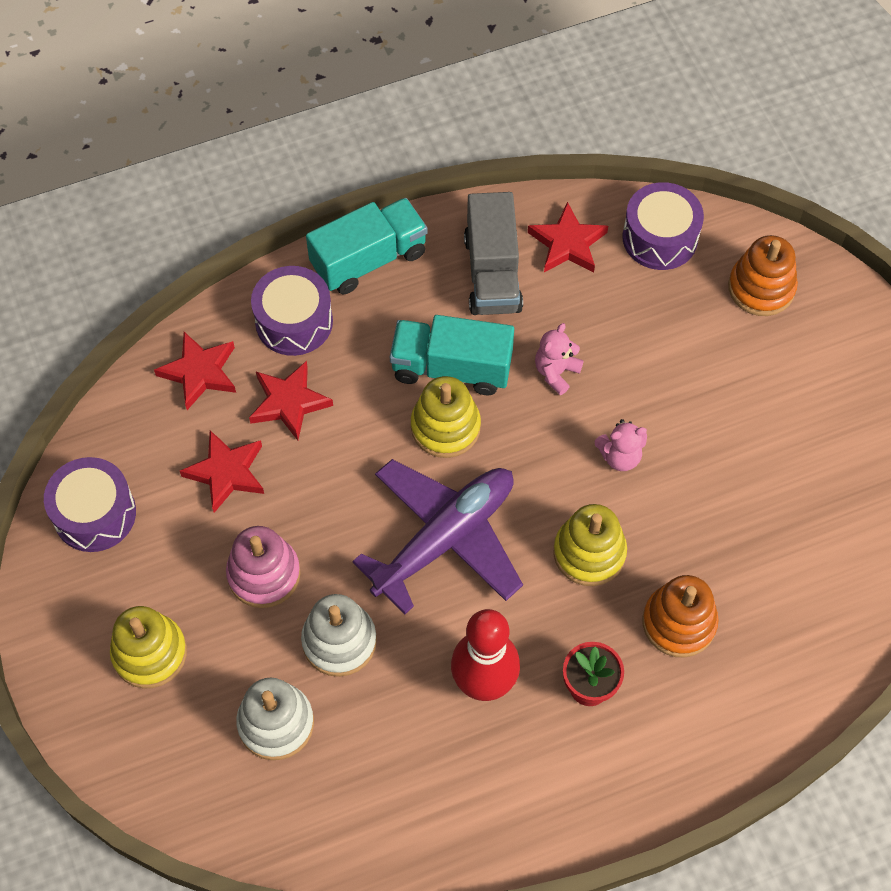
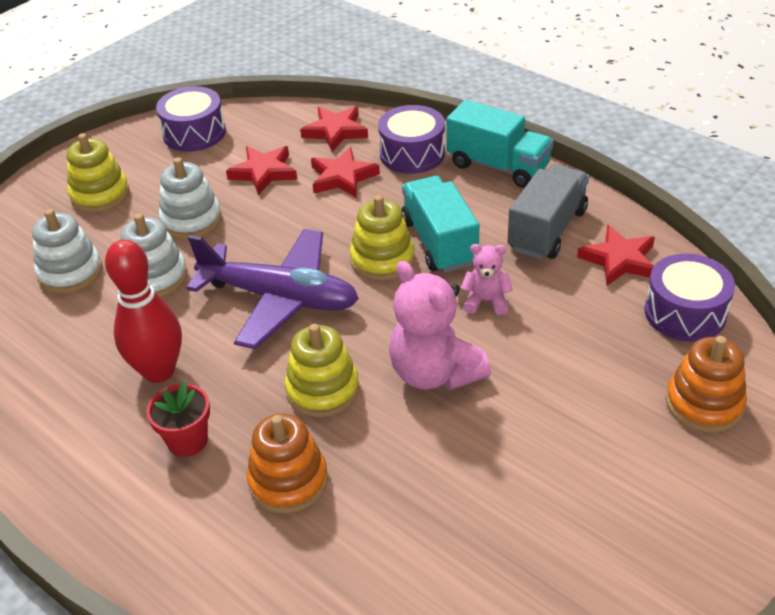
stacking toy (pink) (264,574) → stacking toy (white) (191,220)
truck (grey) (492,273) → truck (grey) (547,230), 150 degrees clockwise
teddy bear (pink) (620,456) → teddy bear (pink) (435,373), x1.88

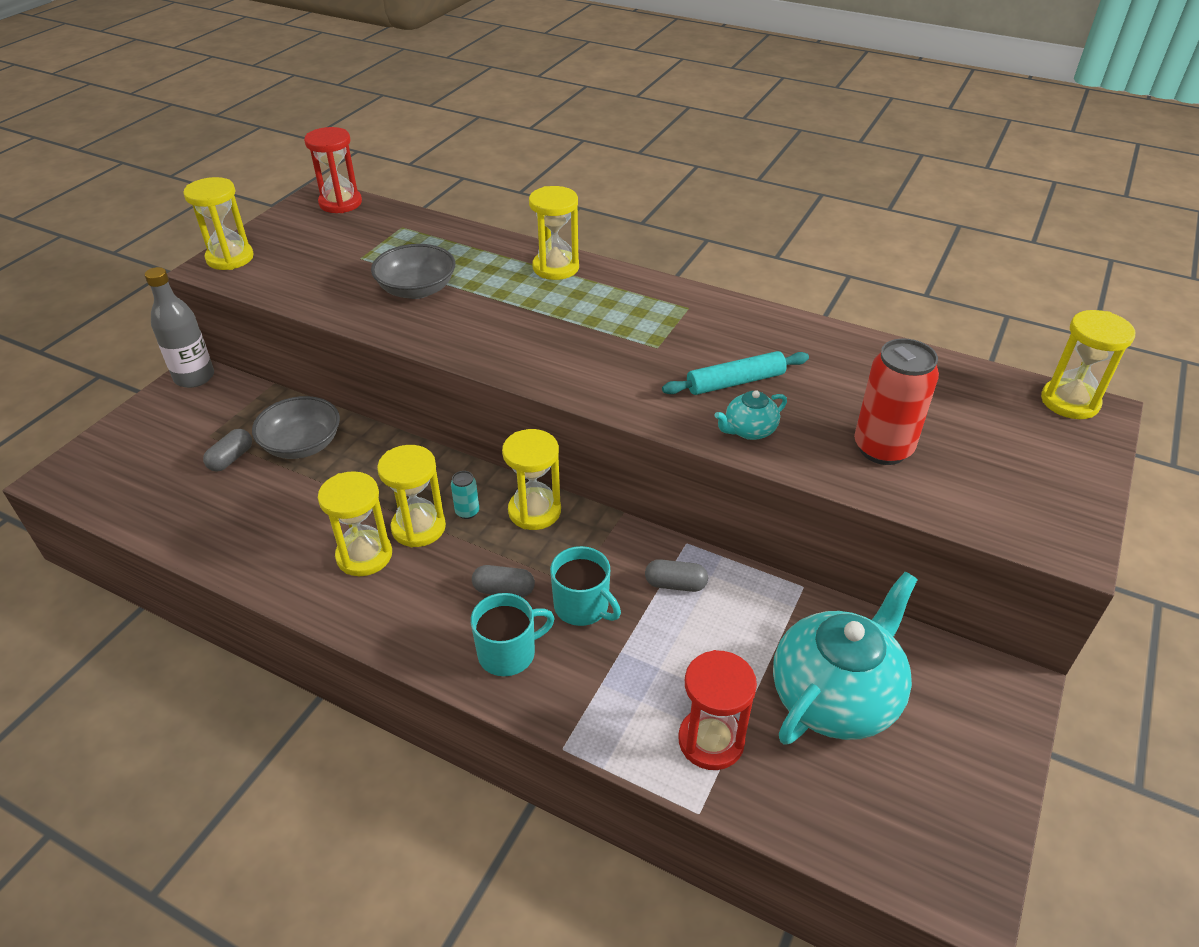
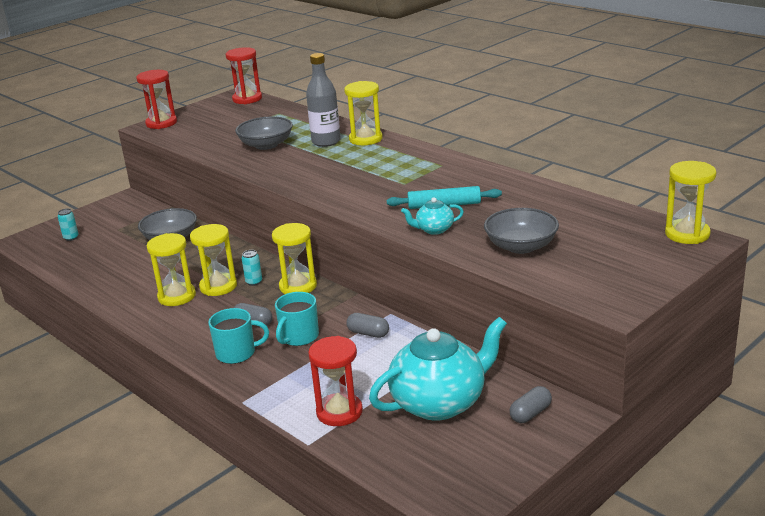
- → can (turquoise) (71,238)
bottle (grey) (194,377) → bottle (grey) (326,142), shifted
capsule (grey) (231,459) → capsule (grey) (530,413), shifted
can (red) (882,448) → bowl (grey) (521,246)
hourglass (yellow) (230,258) → hourglass (red) (161,123)
mug (turquoise) (583,606) → mug (turquoise) (299,337), 60 degrees clockwise

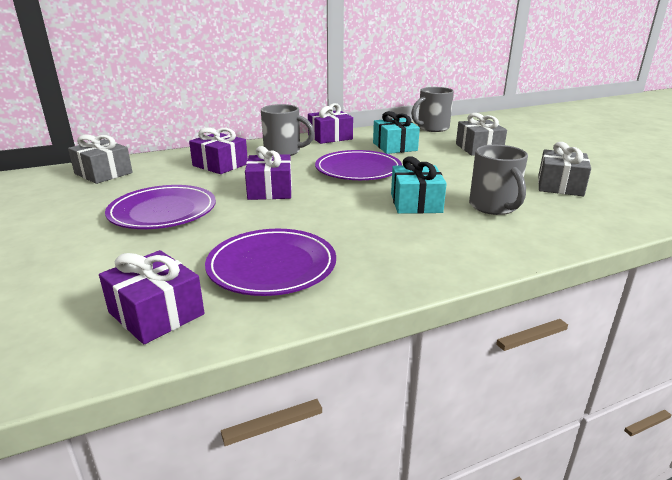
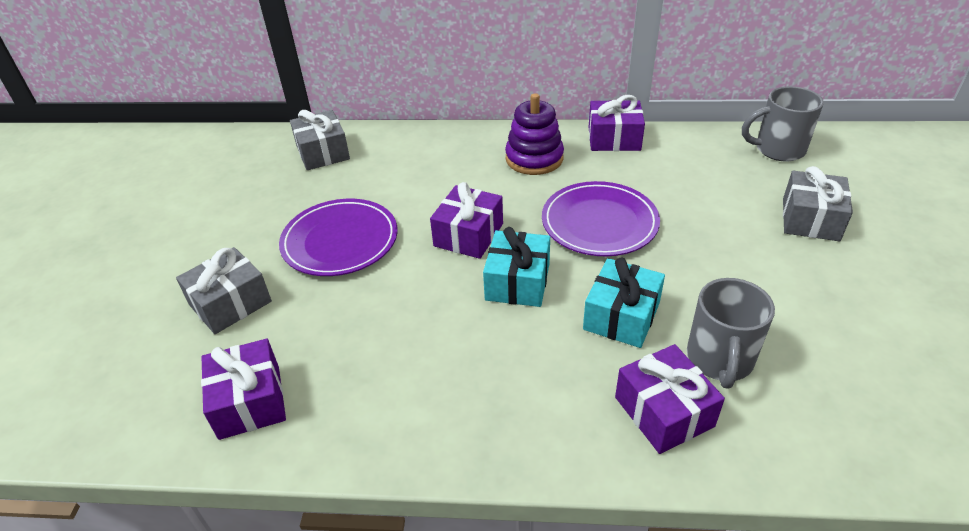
plate (purple) (272,266) → -
gift (purple) (220,165) → gift (purple) (664,411), shifted
gift (turquoise) (394,147) → gift (turquoise) (517,282), shifted
gift (grey) (560,185) → gift (grey) (230,303), shifted
mug (grey) (284,152) → stacking toy (purple) (534,158)

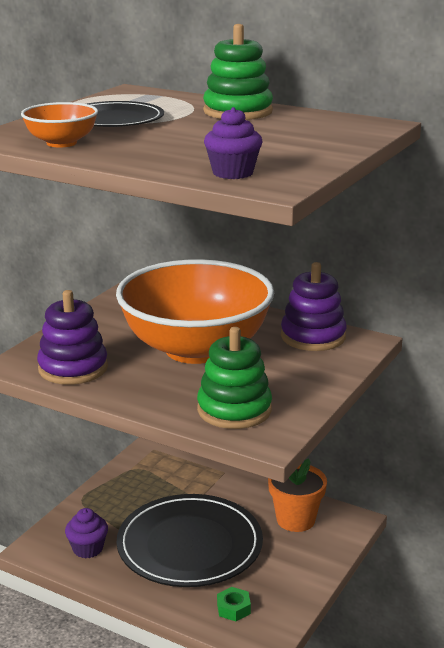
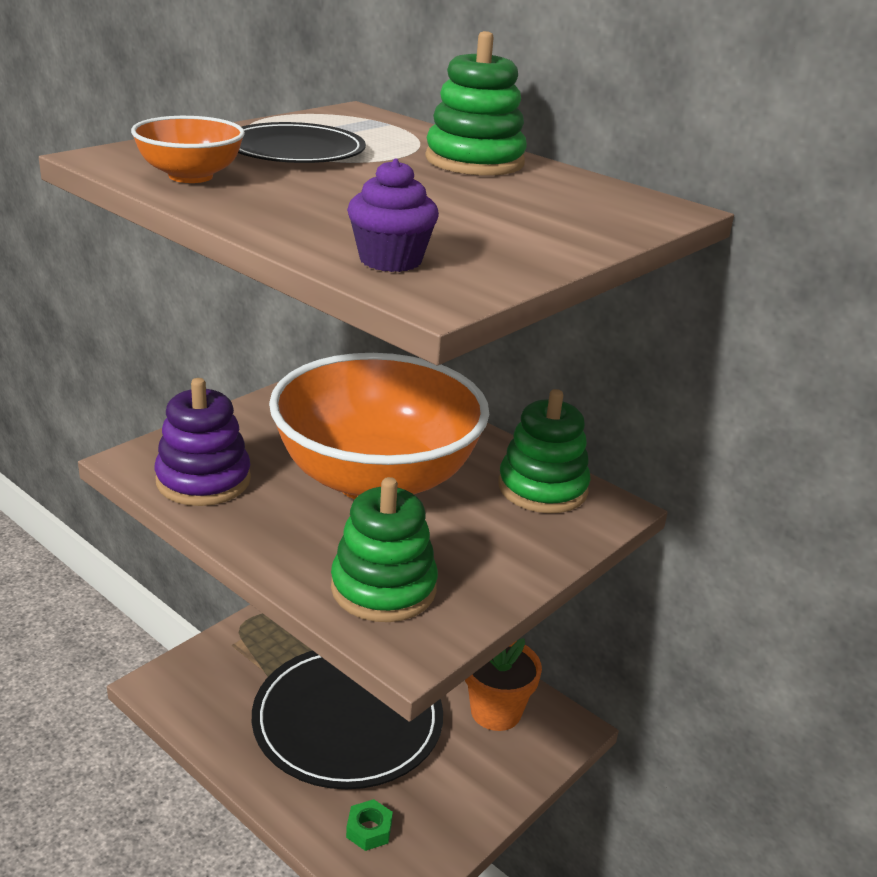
cupcake (purple) (88,549) → -
stacking toy (purple) (313,337) → stacking toy (green) (542,488)

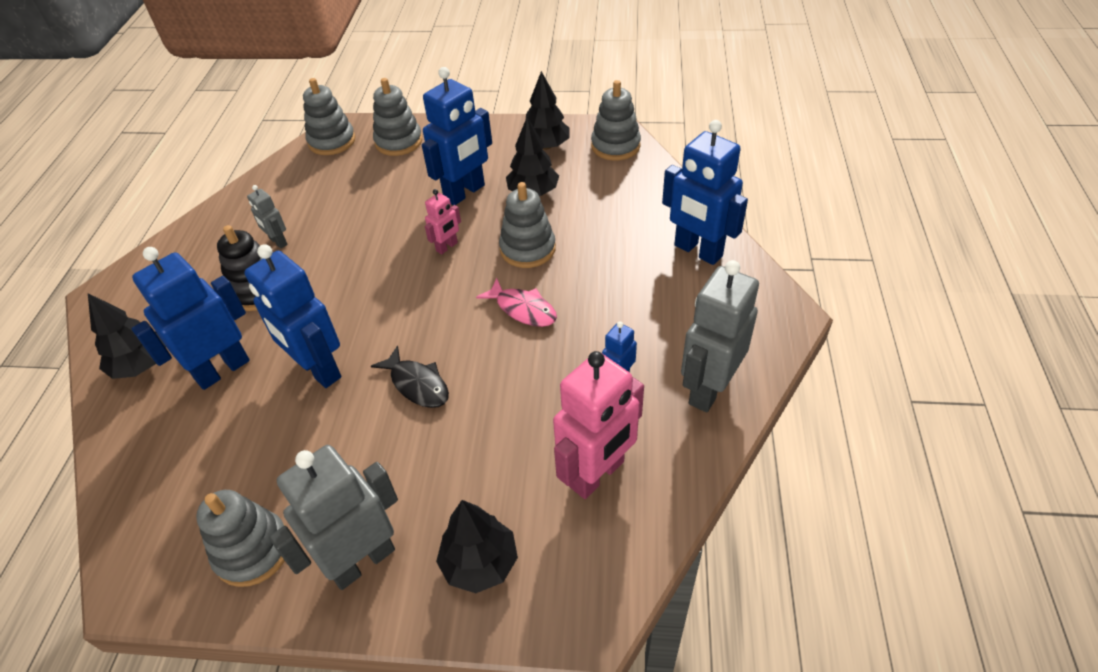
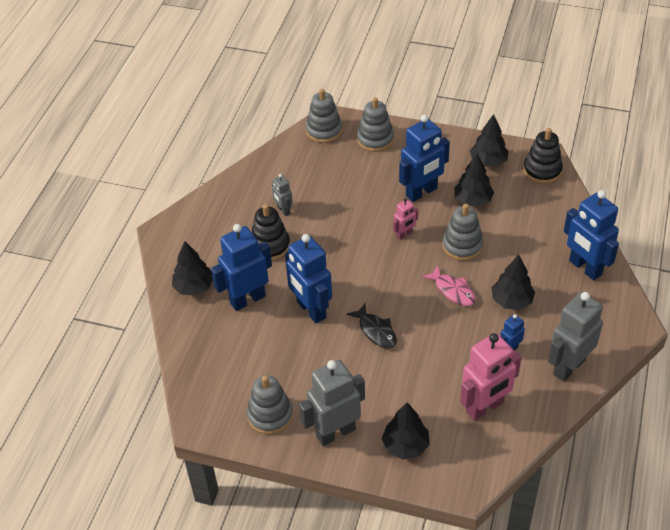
- → tree (black) (511,301)
stacking toy (grey) (615,146) → stacking toy (black) (542,170)

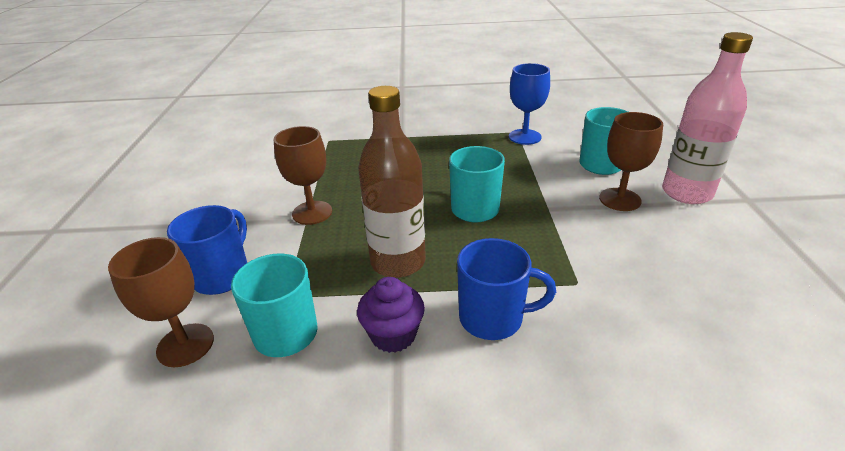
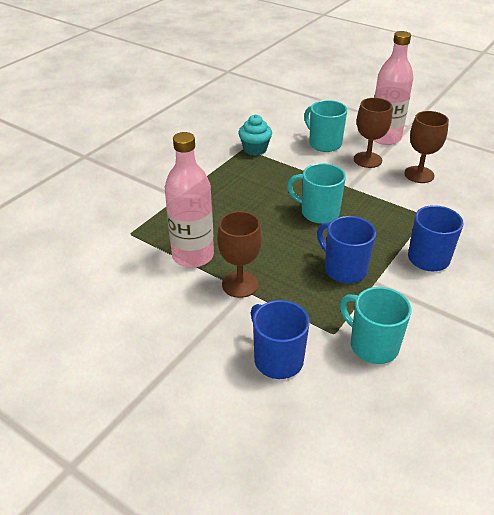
cupcake (purple) (393,335) → -
- → bottle (pink) (193,256)
goblet (brown) (185,345) → goblet (brown) (419,174), shifted
bottle (brown) (398,262) → mug (blue) (344,269)
goblet (blue) (524,137) → cupcake (turquoise) (255,149)

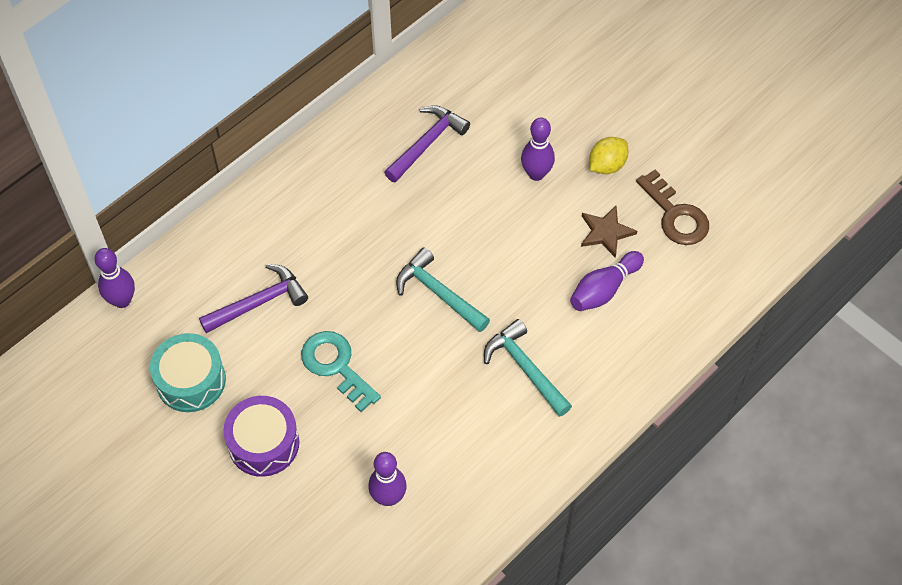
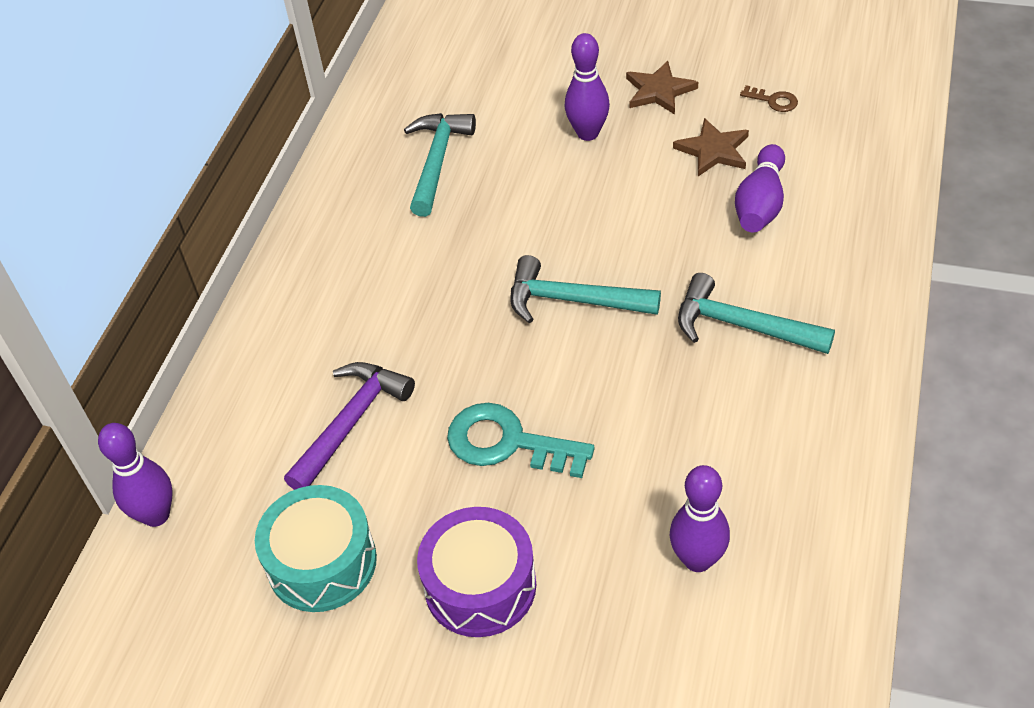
lemon (yellow) (607,165) → star (brown) (659,91)
hammer (purple) (427,143) → hammer (turquoise) (437,161)
key (brown) (675,215) → key (brown) (773,101), x0.48

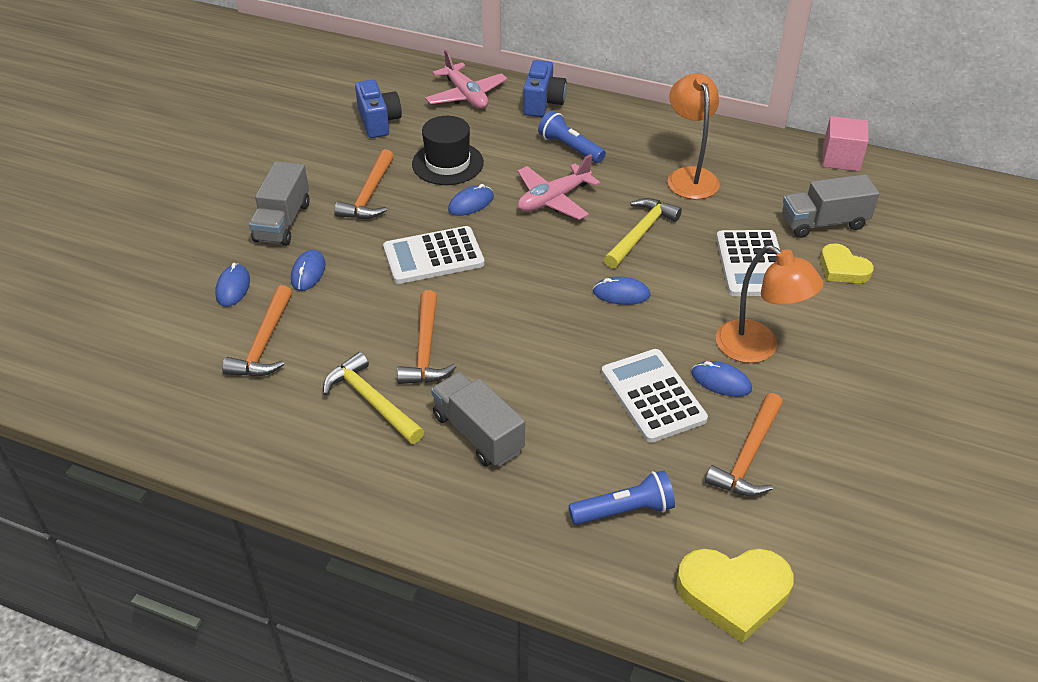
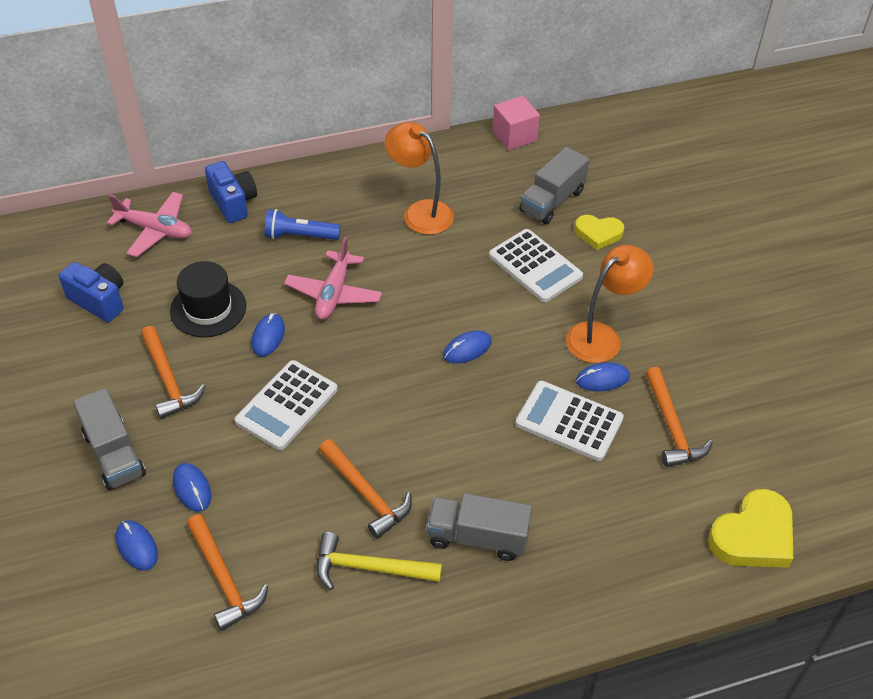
flashlight (blue) (624,510) → -
hammer (yellow) (641,233) → -
lamp (orange) (757,348) → lamp (orange) (602,336), 45 degrees counterclockwise

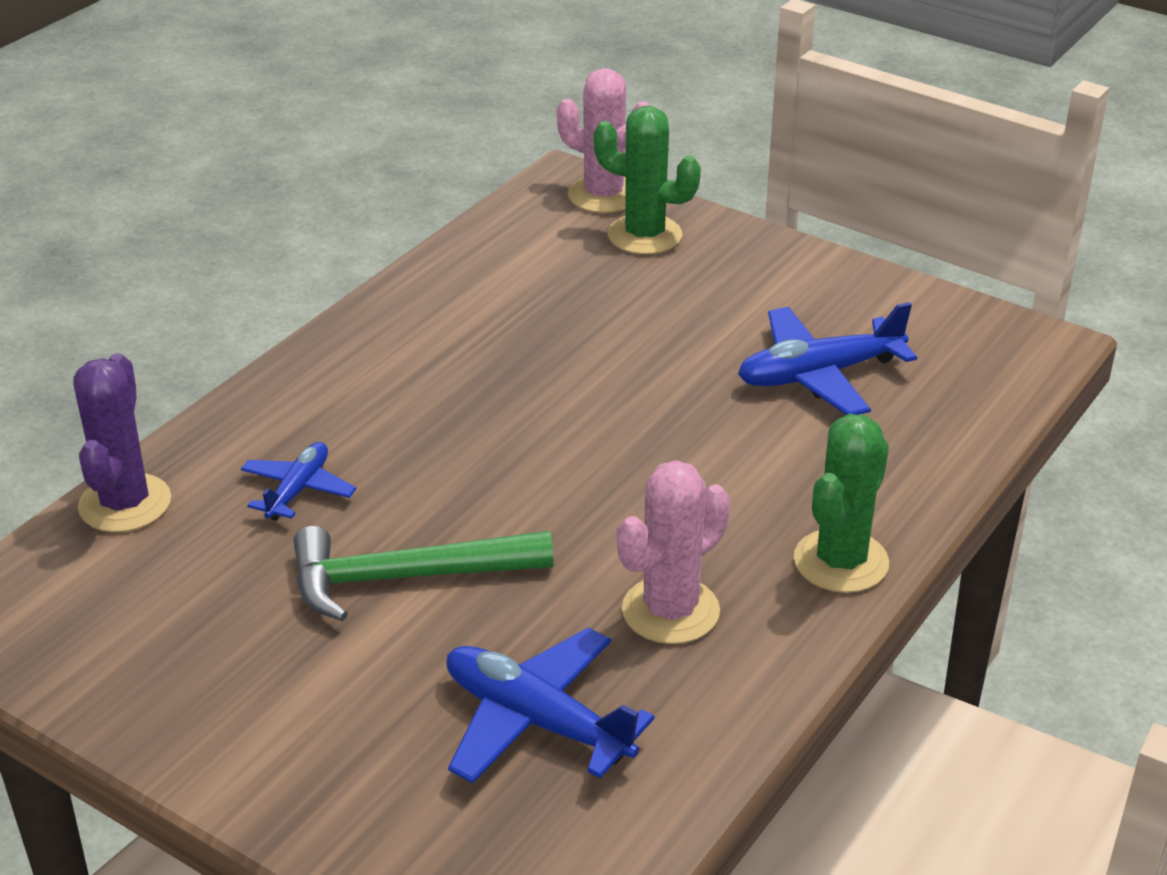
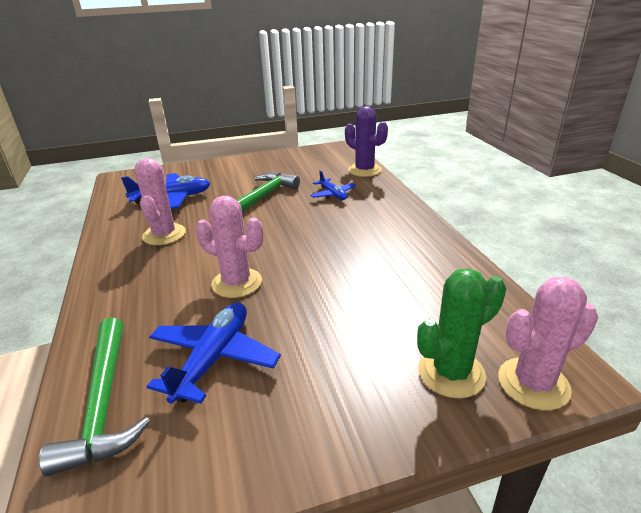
cactus (green) (841,561) → -
- → hammer (green) (103,403)
- → cactus (pink) (237,283)

